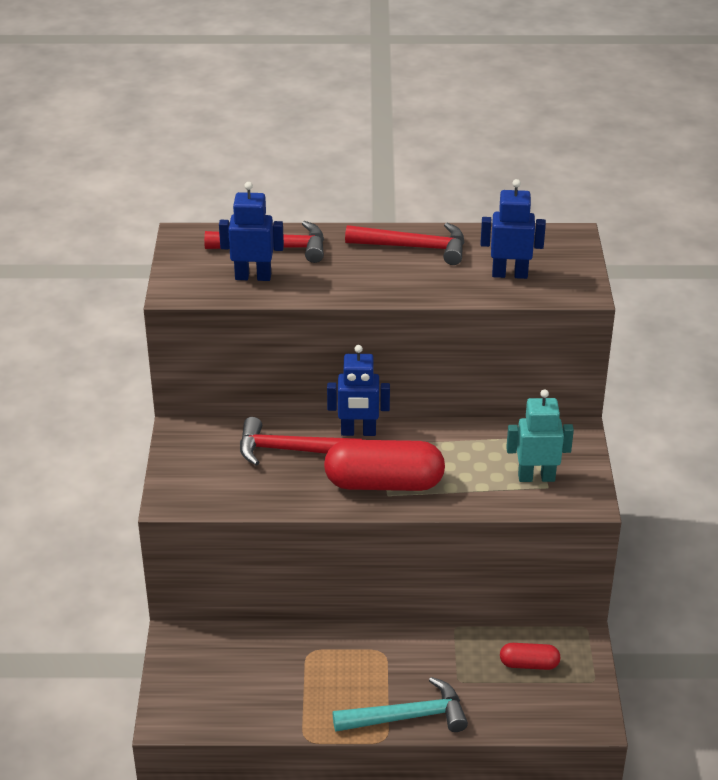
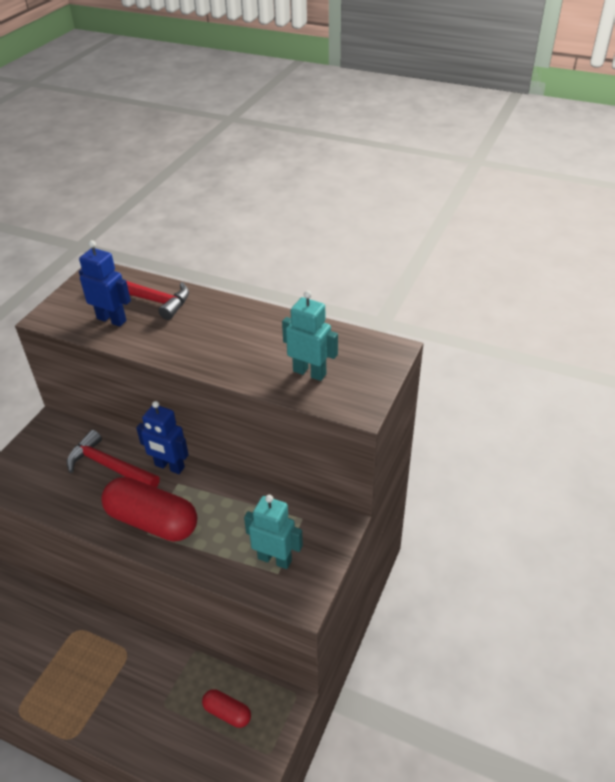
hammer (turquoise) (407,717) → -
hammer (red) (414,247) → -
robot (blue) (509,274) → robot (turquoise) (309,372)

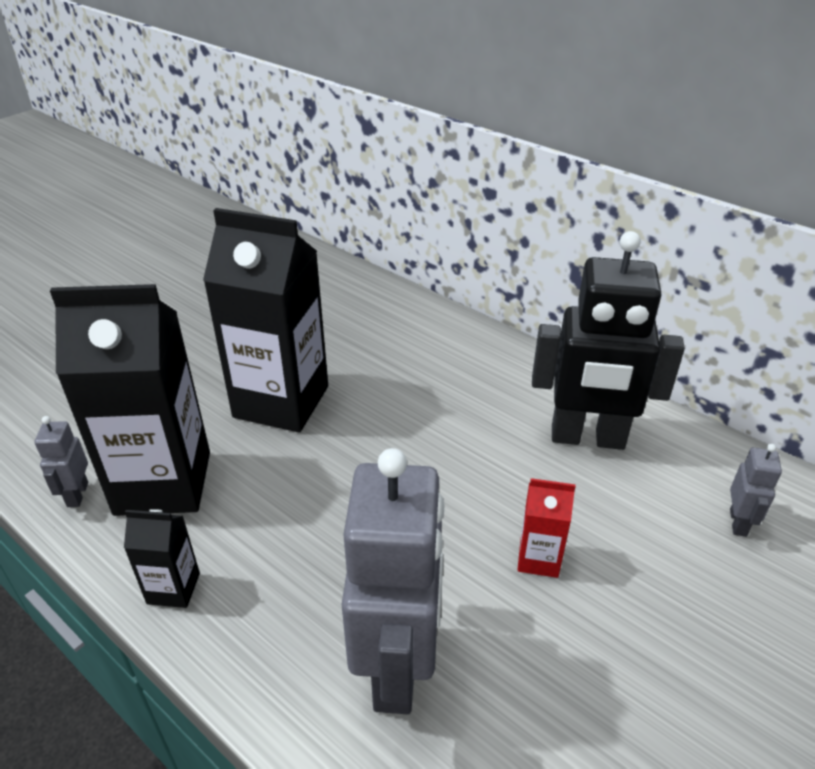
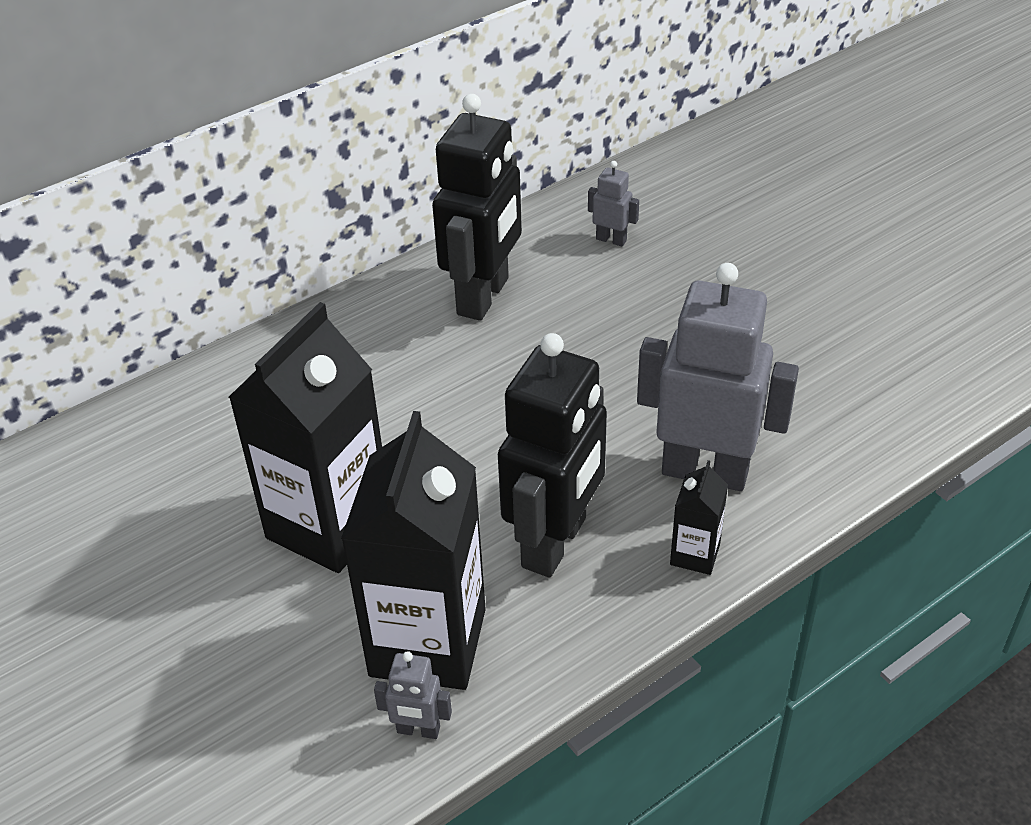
carton (red) (538,558) → -
- → robot (black) (555,543)
carton (black) (173,588) → carton (black) (695,554), shifted

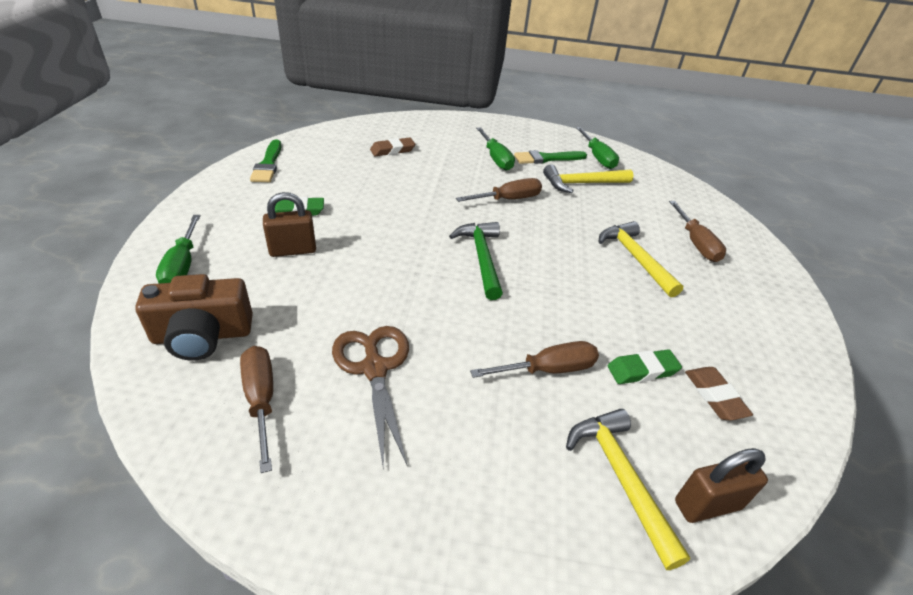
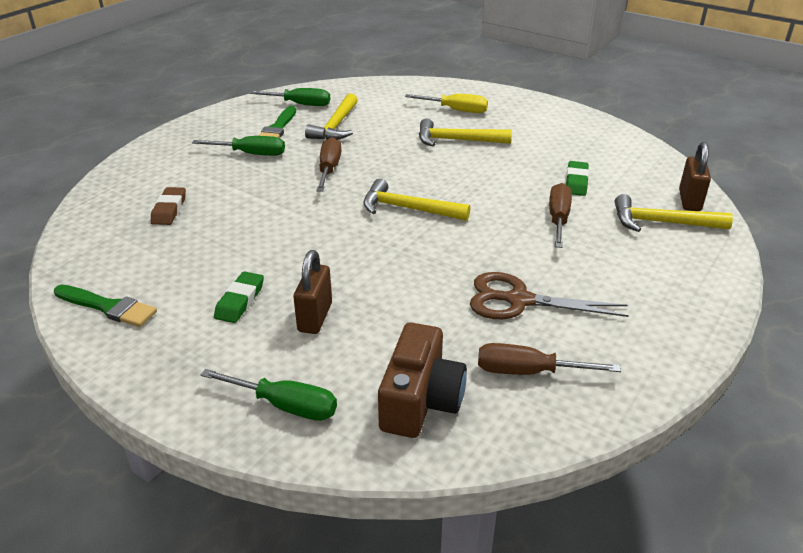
eraser (brown) (714,396) → -
hammer (green) (481,258) → hammer (yellow) (408,209)
screwdriver (brown) (695,243) → screwdriver (yellow) (455,110)

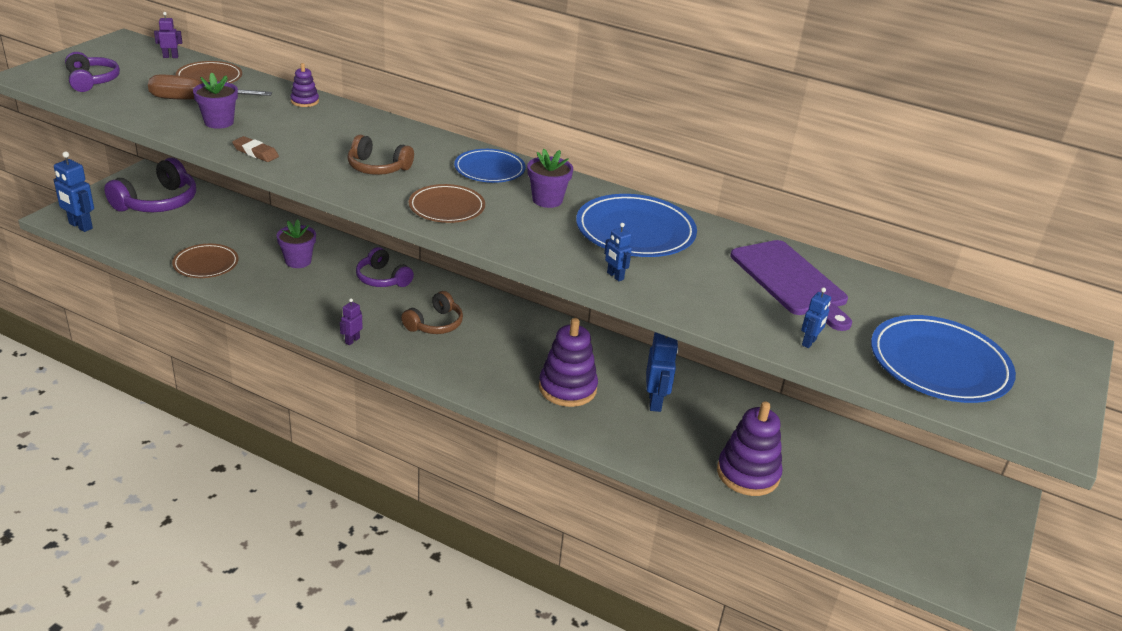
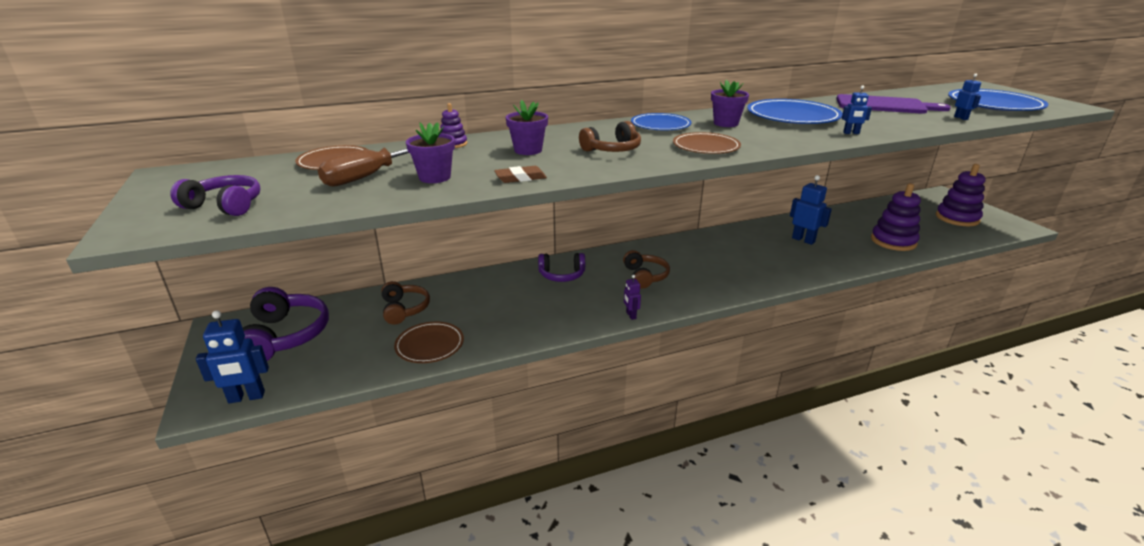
robot (purple) (170,57) → -
- → headphones (brown) (404,309)
flower pot (purple) (298,261) → flower pot (purple) (528,150), shifted
stacking toy (purple) (567,388) → stacking toy (purple) (957,218), shifted

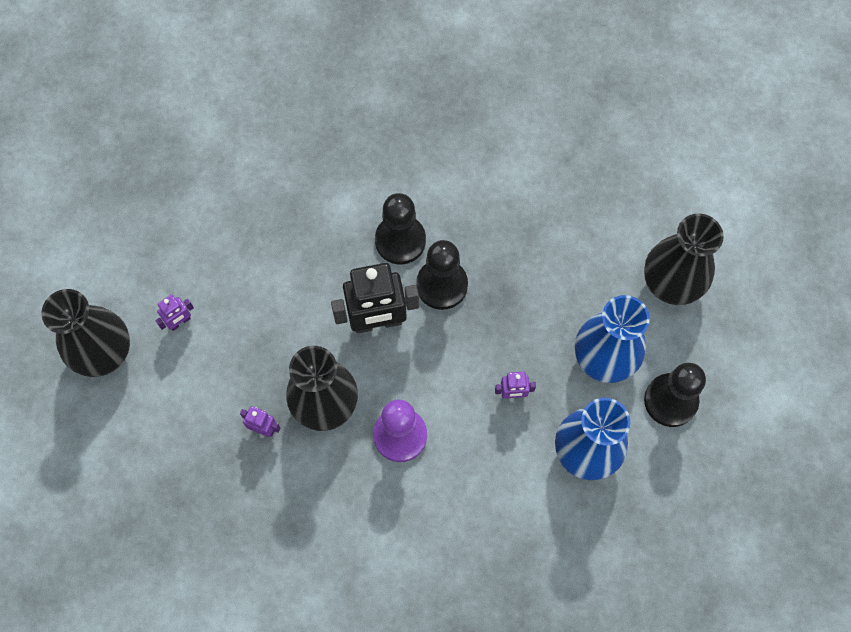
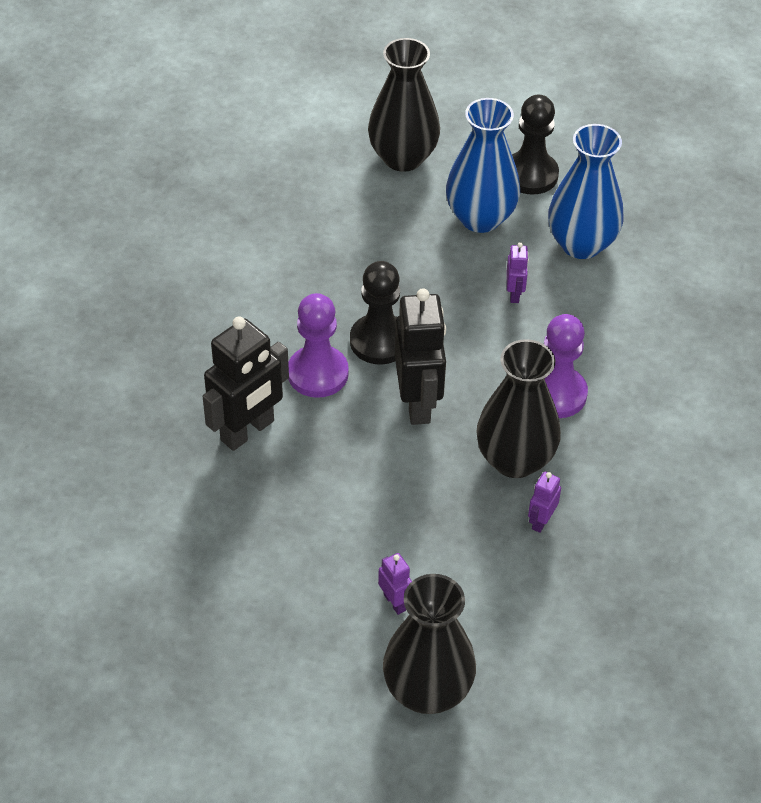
- → robot (black) (248,431)
pawn (black) (400,240) → pawn (purple) (318,373)

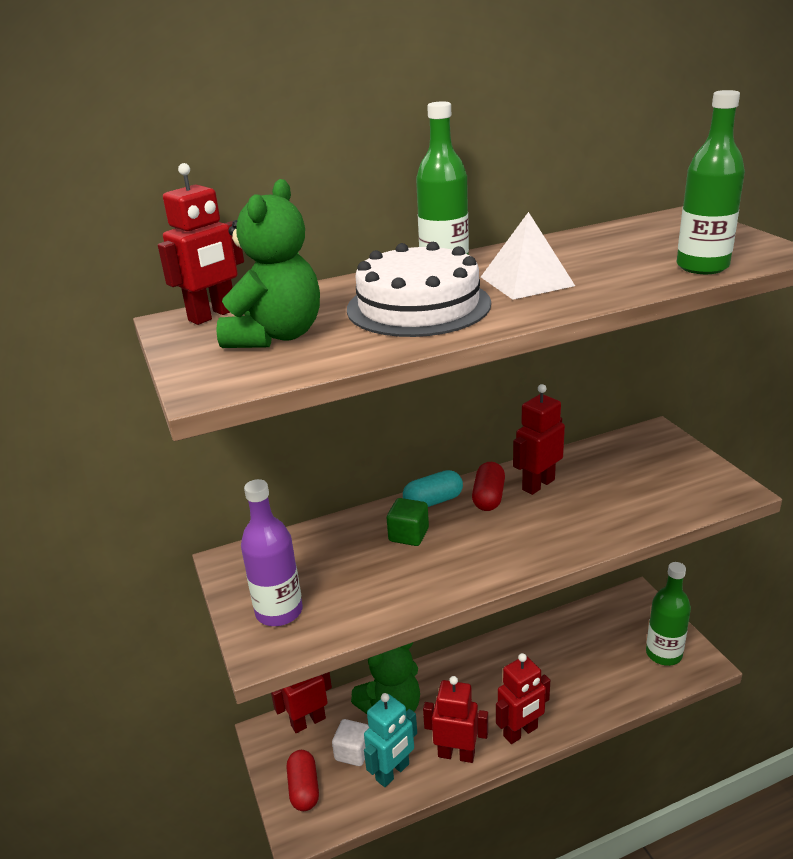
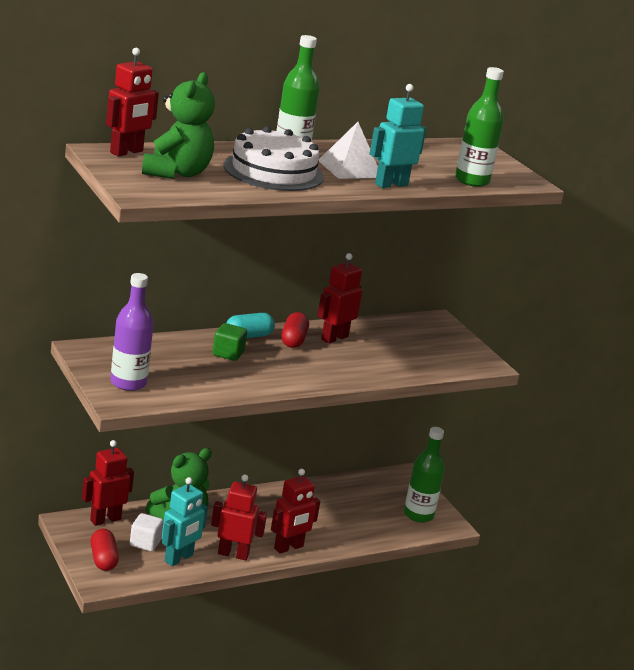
- → robot (turquoise) (391,184)

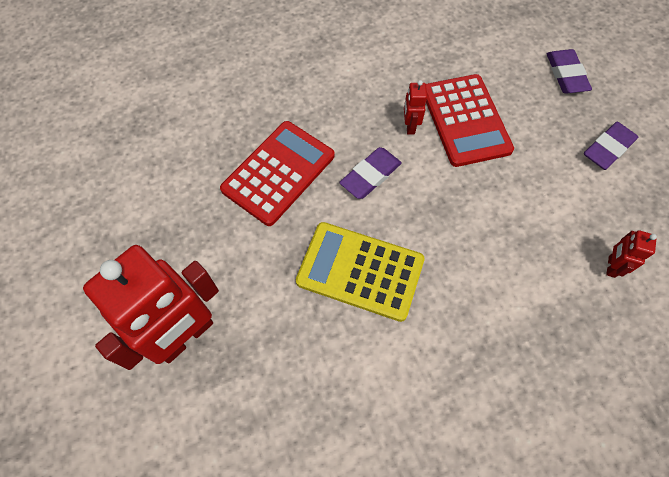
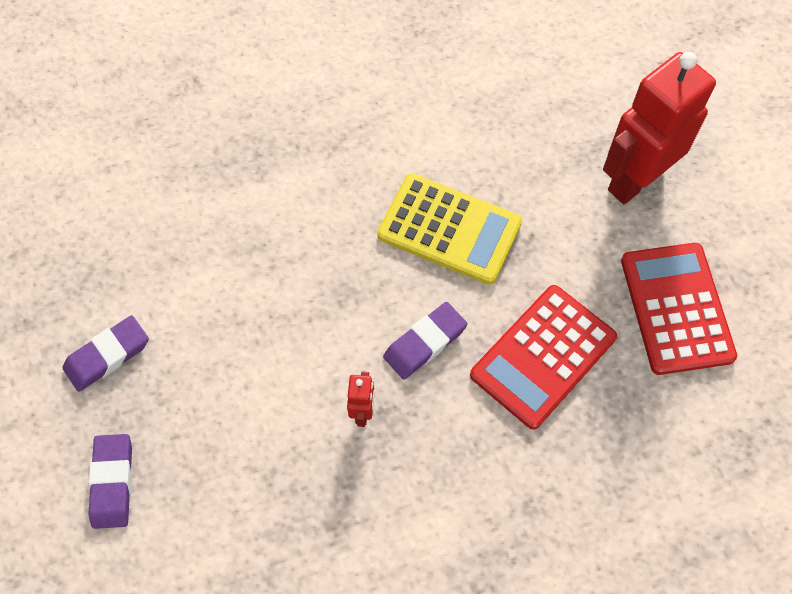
robot (red) (611,266) → -
calculator (red) (465,120) → calculator (red) (676,308), shifted

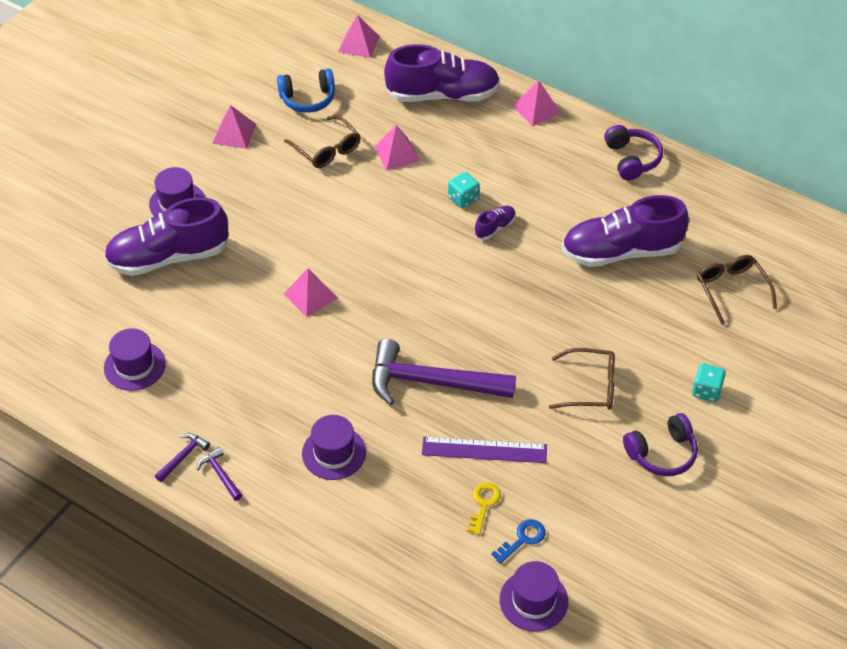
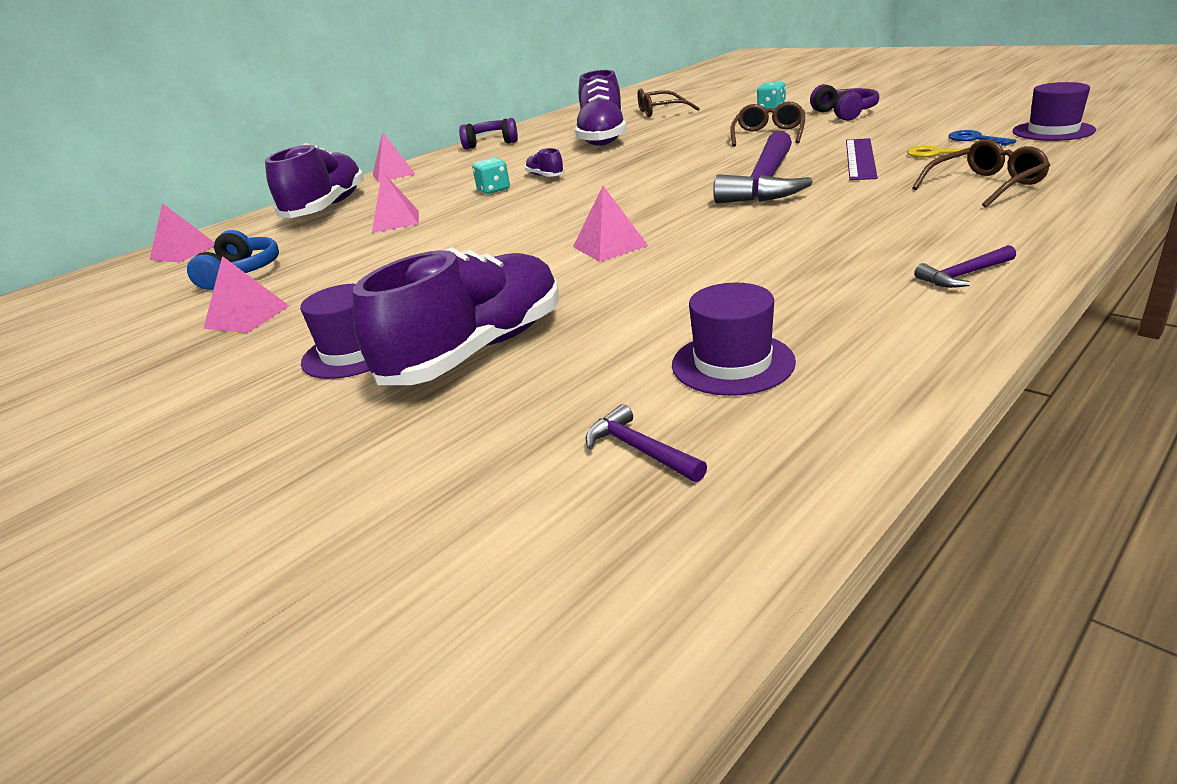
hat (purple) (334,453) → -
hammer (purple) (183,457) → hammer (purple) (639,450), shifted
glasses (brown) (327,149) → glasses (brown) (985,186), shifted
shoe (purple) (168,257) → shoe (purple) (476,350), 135 degrees counterclockwise

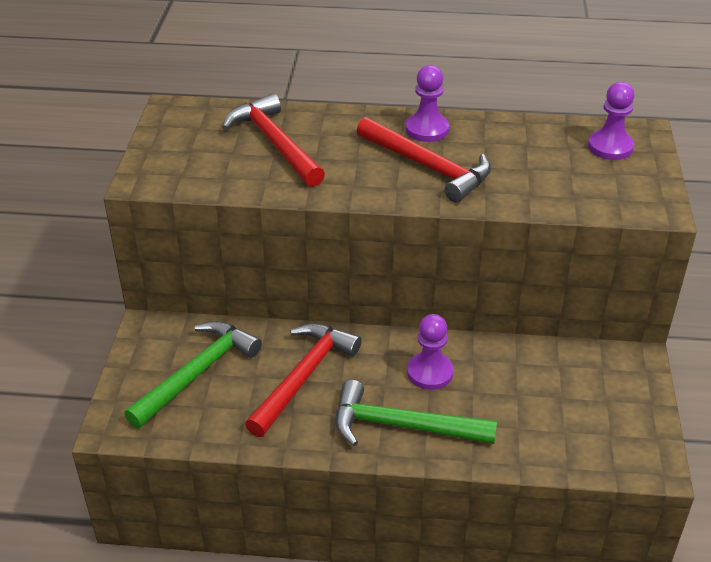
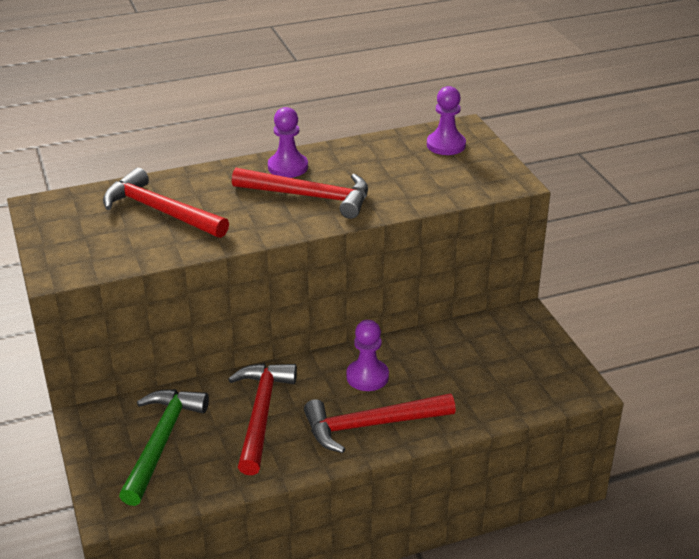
hammer (green) (401,426) → hammer (red) (370,425)

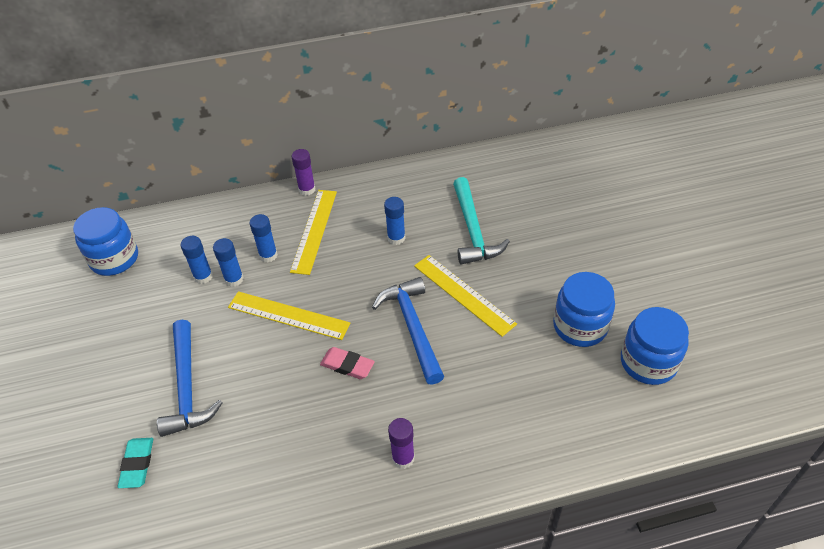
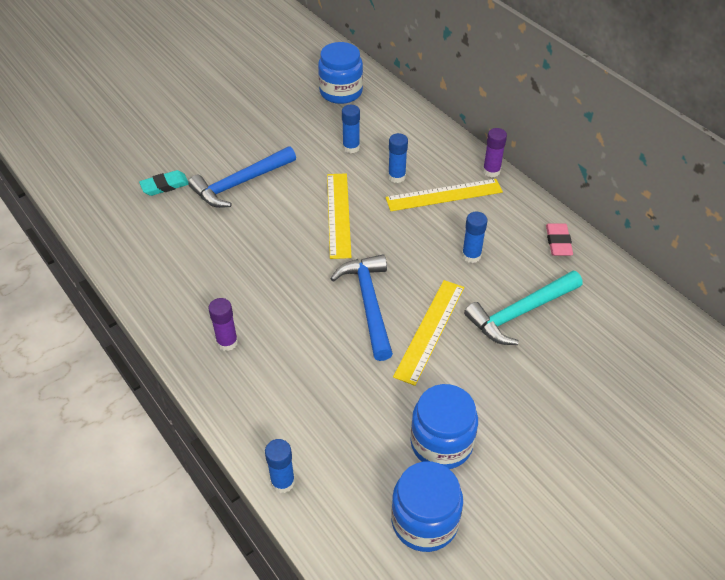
glue stick (blue) (234,279) → glue stick (blue) (283,482), shifted
eraser (pink) (347,365) → eraser (pink) (558,242), shifted
hammer (blue) (412,327) → hammer (blue) (368,303), 60 degrees counterclockwise

